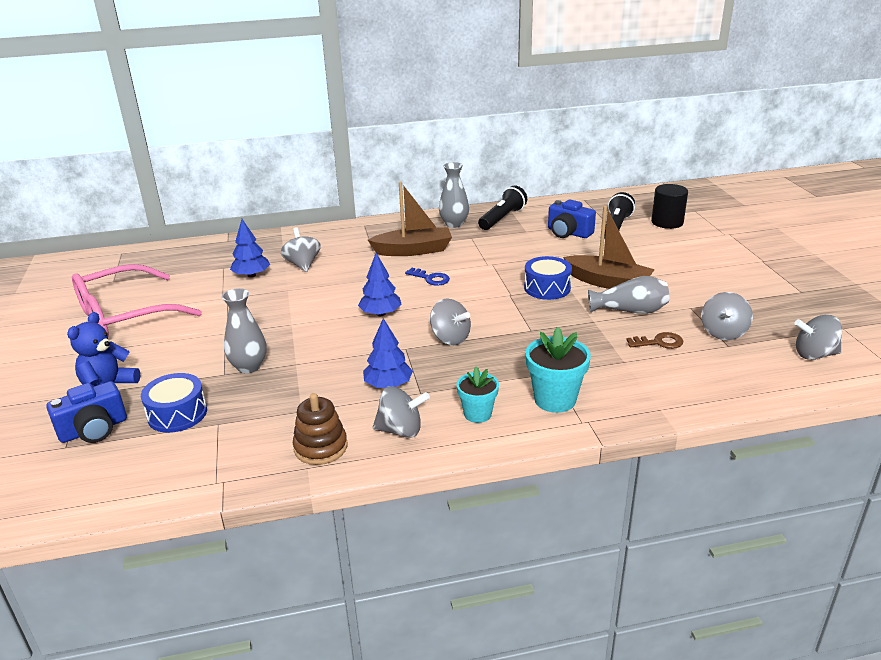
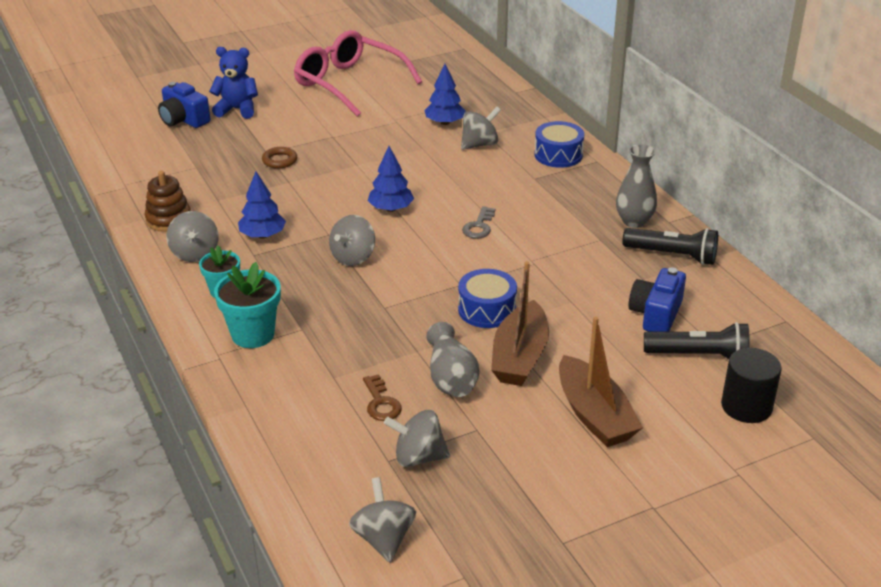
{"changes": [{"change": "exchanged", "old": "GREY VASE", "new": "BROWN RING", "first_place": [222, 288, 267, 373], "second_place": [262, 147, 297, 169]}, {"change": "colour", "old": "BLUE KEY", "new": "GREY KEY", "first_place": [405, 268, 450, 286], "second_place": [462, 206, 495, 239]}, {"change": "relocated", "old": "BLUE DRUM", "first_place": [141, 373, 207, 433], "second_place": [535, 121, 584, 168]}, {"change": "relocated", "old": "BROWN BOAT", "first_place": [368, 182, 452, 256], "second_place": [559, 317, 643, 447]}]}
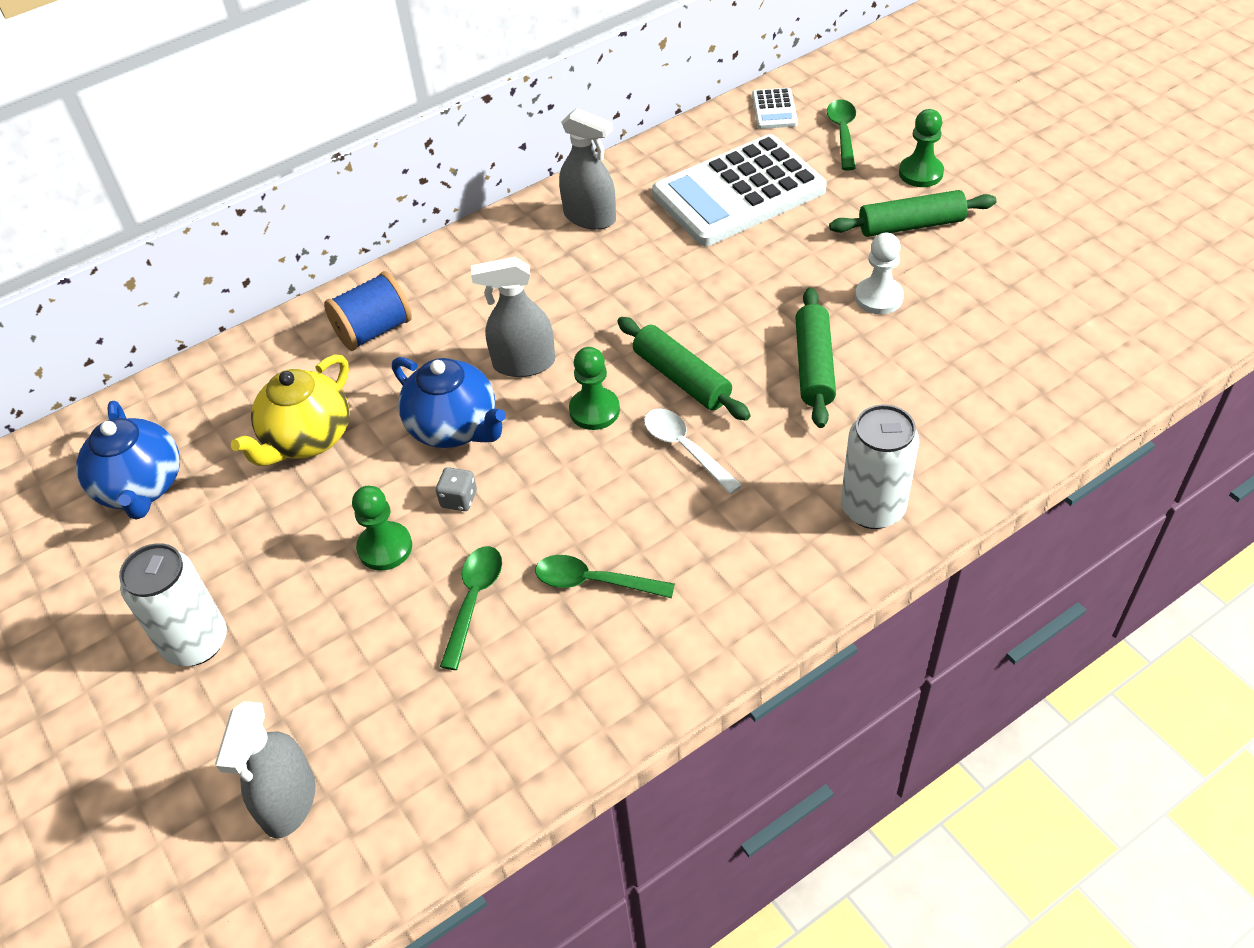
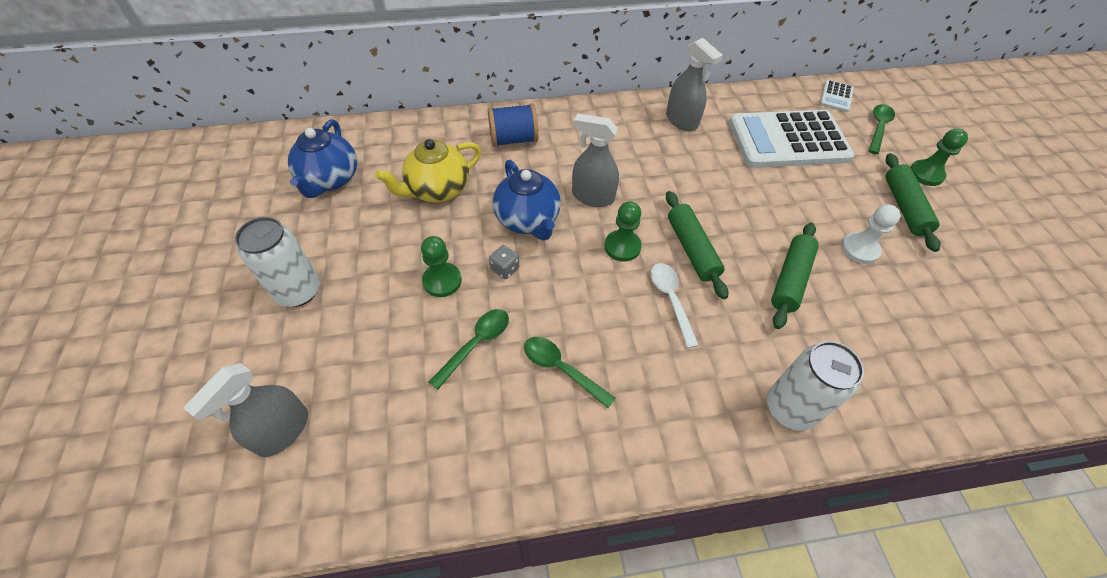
{"changes": [{"change": "spun", "old": "GREEN ROLLING PIN", "first_place": [829, 190, 997, 237], "second_place": [885, 153, 941, 252], "degrees": 75}]}
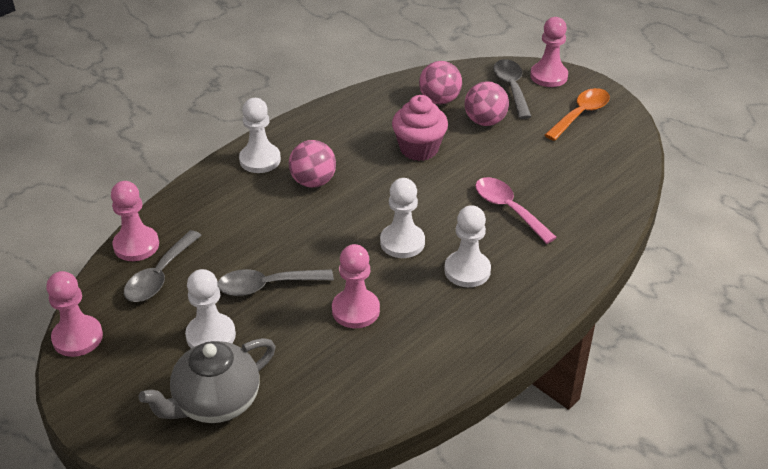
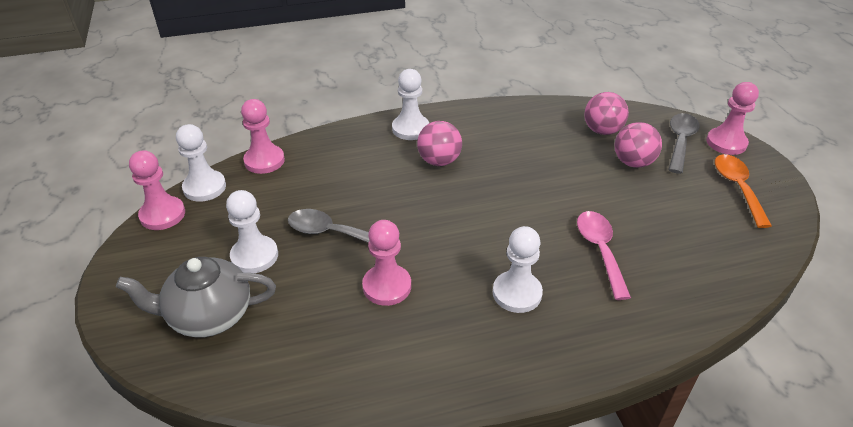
{"changes": [{"change": "relocated", "old": "WHITE PAWN", "first_place": [380, 178, 425, 258], "second_place": [176, 124, 226, 202]}, {"change": "spun", "old": "ORANGE SPOON", "first_place": [545, 88, 610, 141], "second_place": [715, 154, 772, 228], "degrees": -75}, {"change": "missing", "old": "GREY SPOON", "first_place": [124, 230, 202, 302]}, {"change": "missing", "old": "PINK CUPCAKE", "first_place": [392, 95, 448, 161]}]}
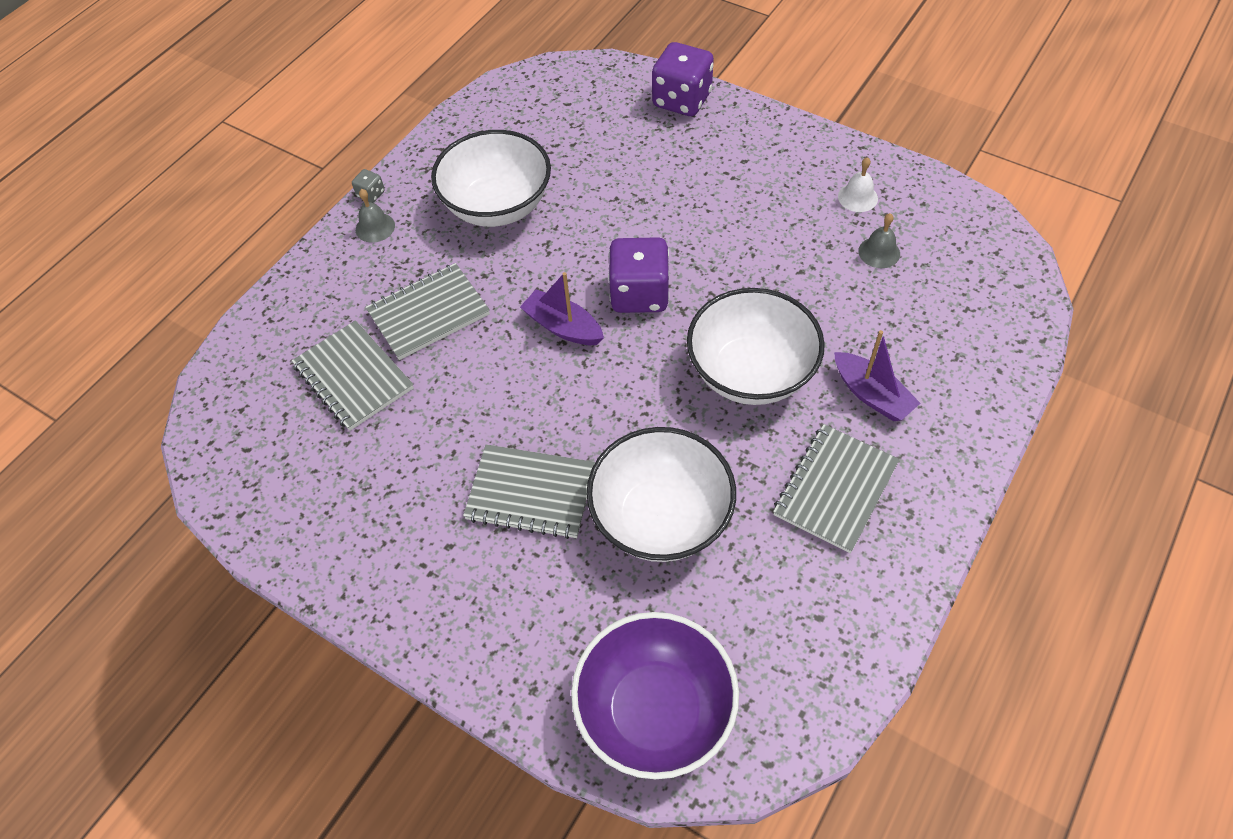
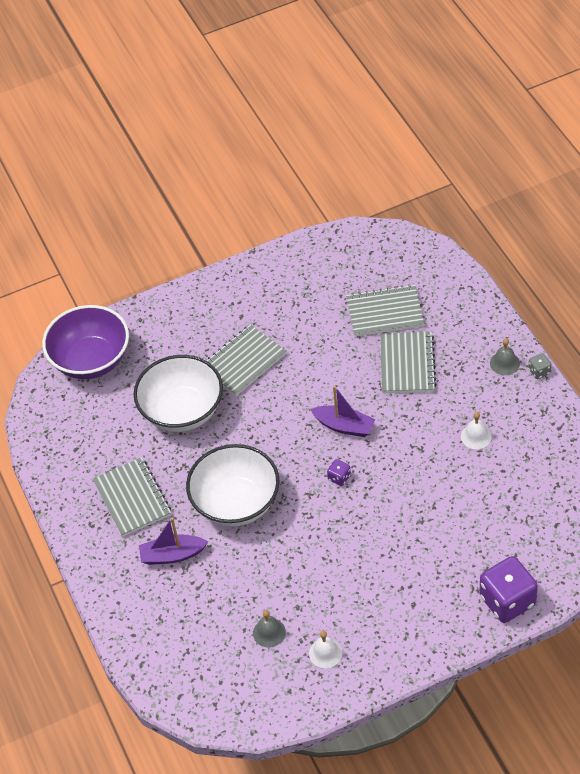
{"changes": [{"change": "spun", "old": "PURPLE BOAT", "first_place": [520, 272, 604, 345], "second_place": [310, 386, 375, 437], "degrees": 45}, {"change": "size", "old": "PURPLE DICE", "first_place": [608, 237, 670, 313], "second_place": [327, 459, 351, 486], "factor": 0.44}, {"change": "exchanged", "old": "WHITE BOWL", "new": "WHITE BELL", "first_place": [431, 130, 551, 227], "second_place": [461, 412, 492, 449]}]}
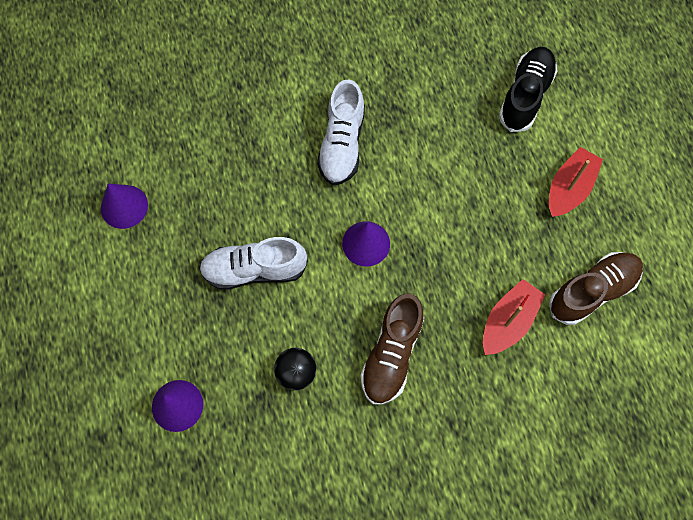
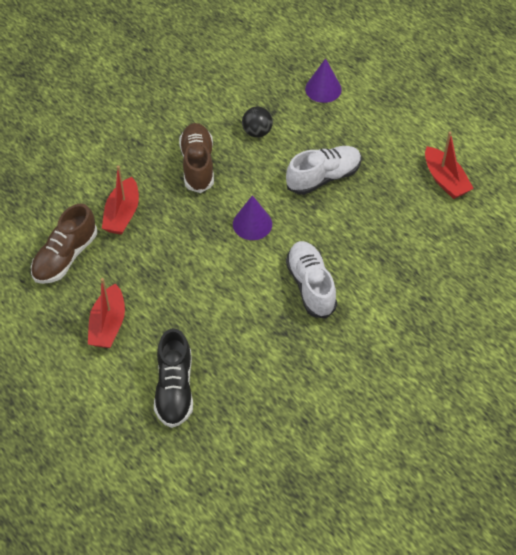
{"changes": [{"change": "exchanged", "old": "PURPLE CONE", "new": "RED BOAT", "first_place": [101, 184, 148, 229], "second_place": [425, 132, 474, 199]}]}
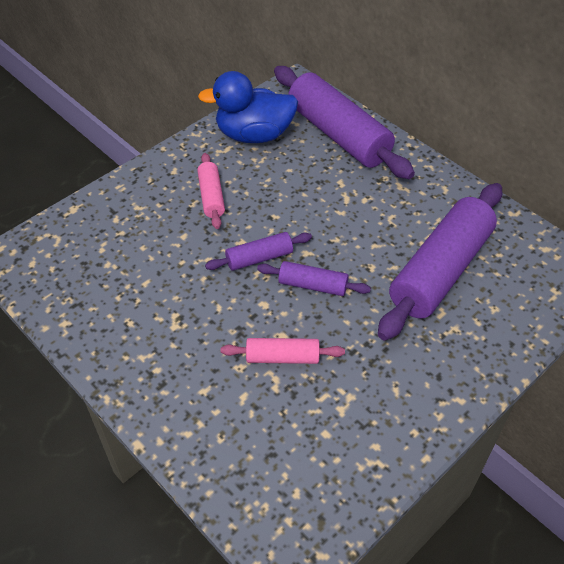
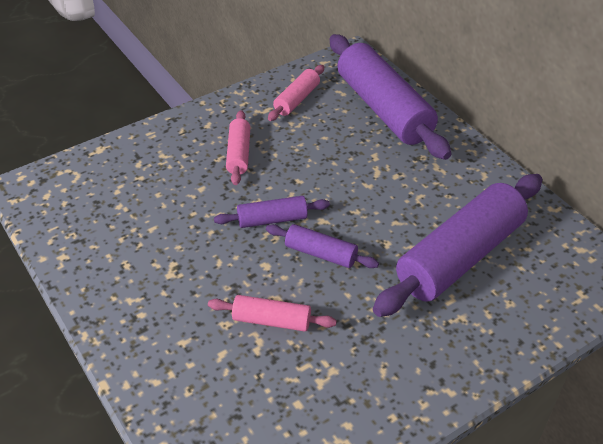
{"changes": [{"change": "exchanged", "old": "BLUE DUCK", "new": "PINK ROLLING PIN", "first_place": [198, 71, 298, 143], "second_place": [268, 65, 324, 121]}]}
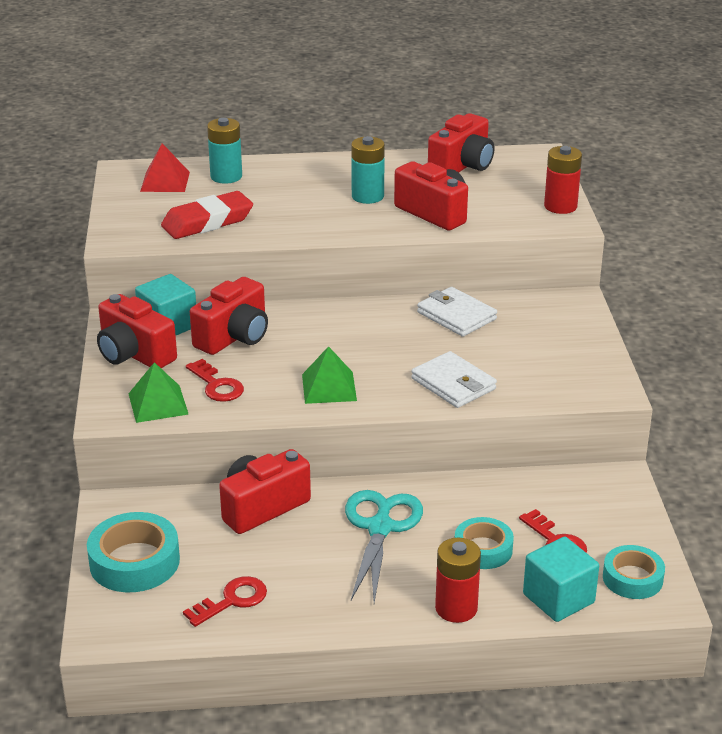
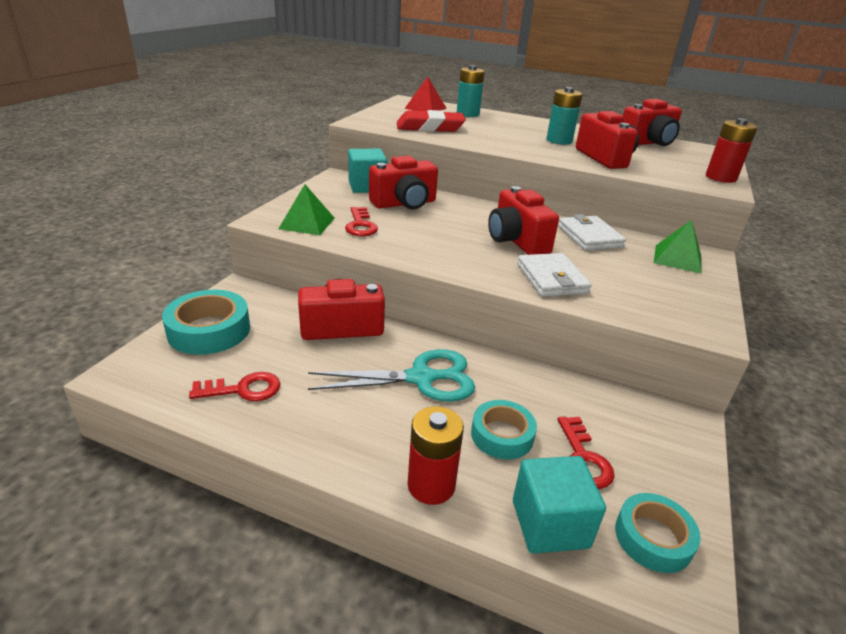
{"changes": [{"change": "spun", "old": "TURQUOISE SCISSORS", "first_place": [345, 490, 423, 603], "second_place": [308, 349, 475, 402], "degrees": 45}, {"change": "relocated", "old": "RED CAMERA", "first_place": [97, 294, 177, 368], "second_place": [488, 186, 559, 255]}, {"change": "relocated", "old": "GREEN PYRAMID", "first_place": [302, 346, 357, 404], "second_place": [654, 220, 702, 274]}]}
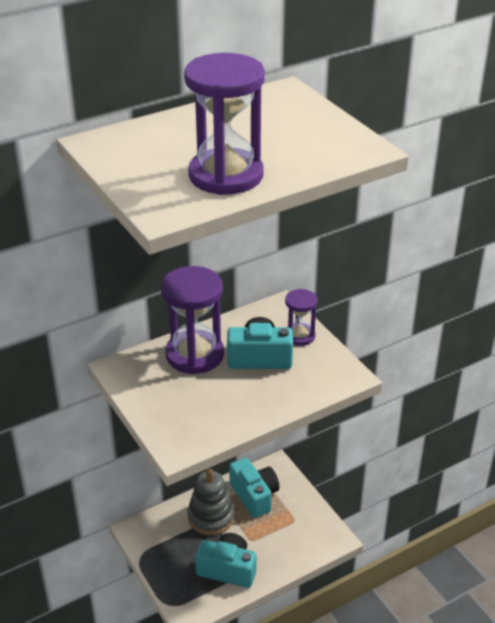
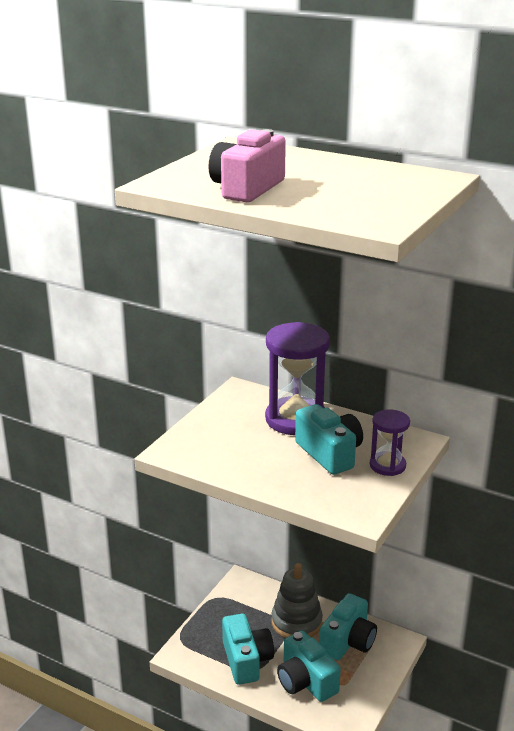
{"changes": [{"change": "exchanged", "old": "PURPLE HOURGLASS", "new": "PINK CAMERA", "first_place": [184, 53, 265, 195], "second_place": [209, 129, 286, 202]}, {"change": "appeared", "new": "TURQUOISE CAMERA", "second_place": [277, 630, 341, 702]}]}
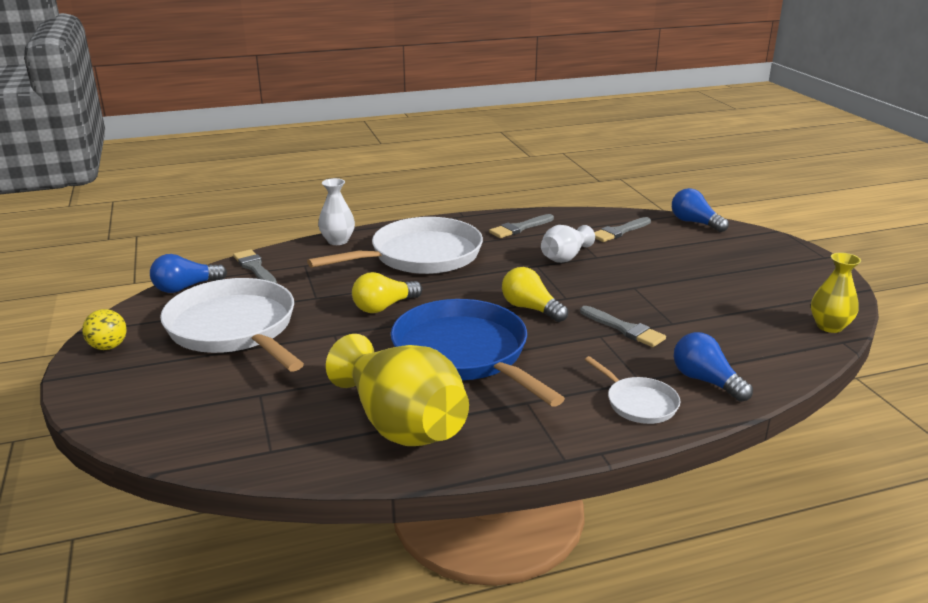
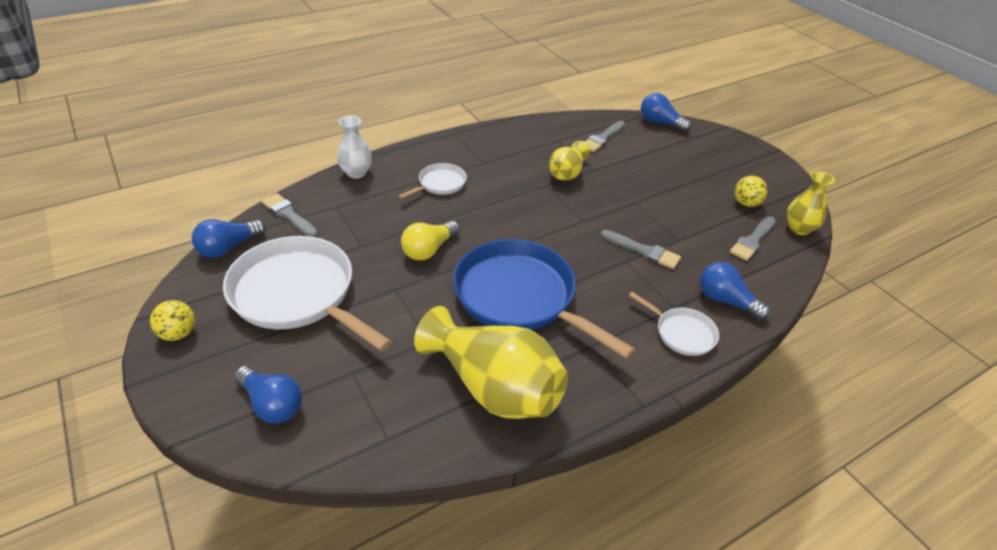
{"changes": [{"change": "appeared", "new": "BLUE LIGHT BULB", "second_place": [234, 366, 302, 423]}, {"change": "size", "old": "WHITE PAN", "first_place": [307, 217, 483, 274], "second_place": [398, 163, 467, 199], "factor": 0.47}, {"change": "colour", "old": "WHITE VASE", "new": "YELLOW VASE", "first_place": [541, 225, 595, 263], "second_place": [549, 141, 590, 181]}, {"change": "relocated", "old": "GREY BRUSH", "first_place": [489, 214, 554, 238], "second_place": [729, 217, 776, 261]}, {"change": "appeared", "new": "YELLOW BALL", "second_place": [734, 176, 768, 207]}, {"change": "missing", "old": "YELLOW LIGHT BULB", "first_place": [502, 267, 568, 322]}]}
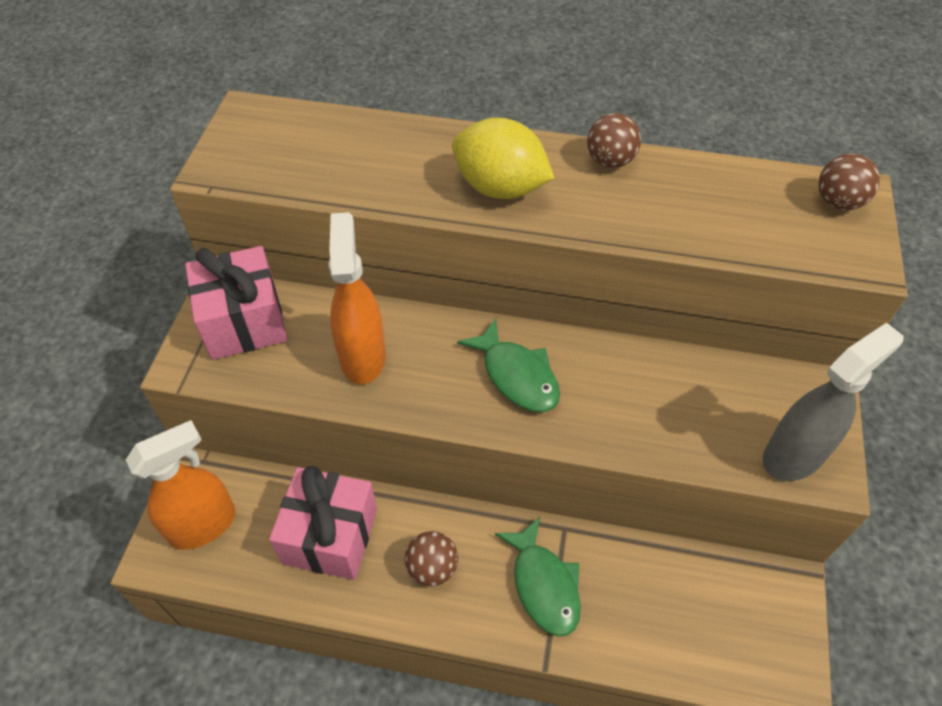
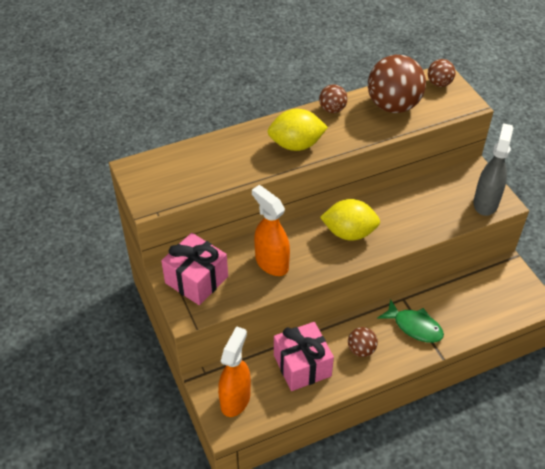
{"changes": [{"change": "exchanged", "old": "GREEN FISH", "new": "YELLOW LEMON", "first_place": [457, 319, 560, 412], "second_place": [320, 199, 380, 241]}, {"change": "appeared", "new": "BROWN BALL", "second_place": [368, 55, 426, 113]}]}
